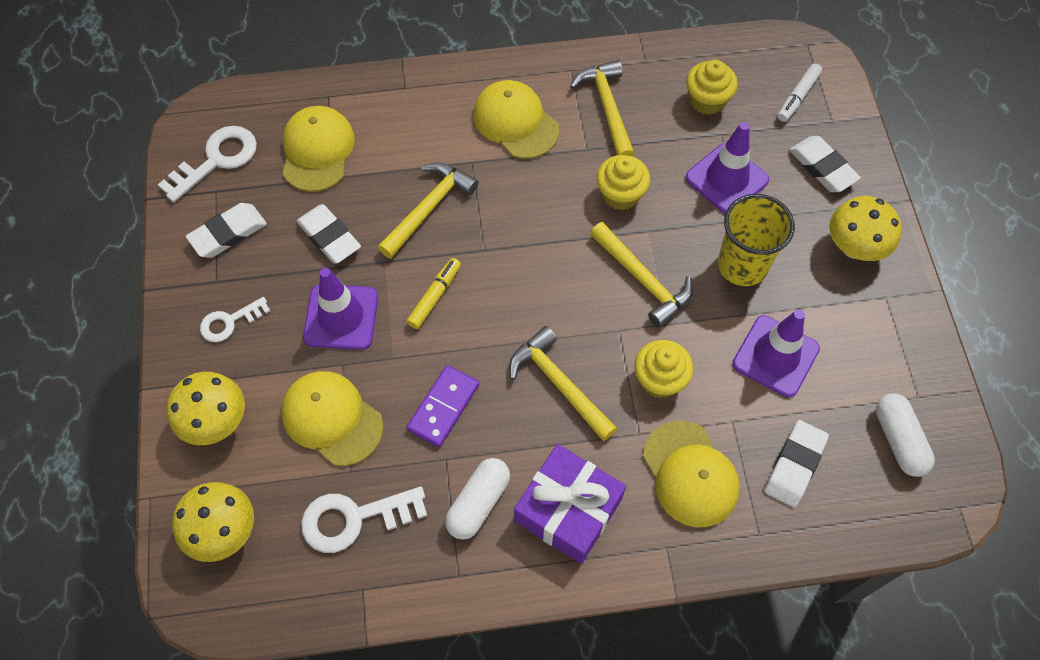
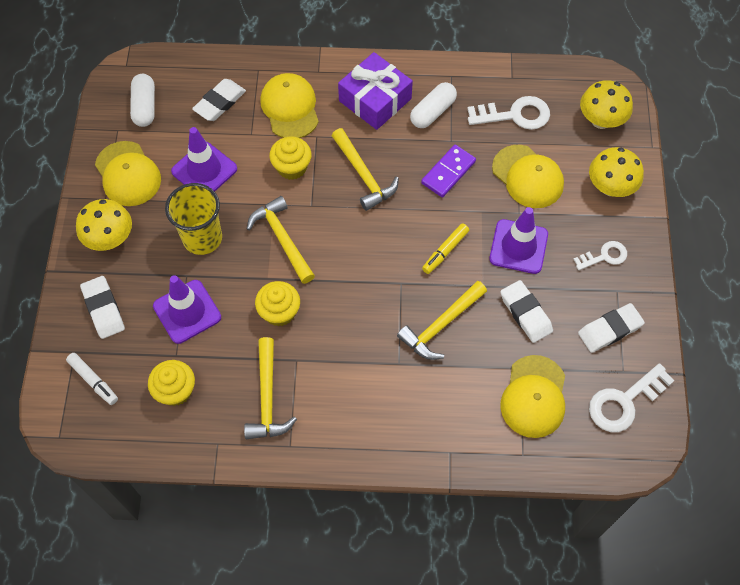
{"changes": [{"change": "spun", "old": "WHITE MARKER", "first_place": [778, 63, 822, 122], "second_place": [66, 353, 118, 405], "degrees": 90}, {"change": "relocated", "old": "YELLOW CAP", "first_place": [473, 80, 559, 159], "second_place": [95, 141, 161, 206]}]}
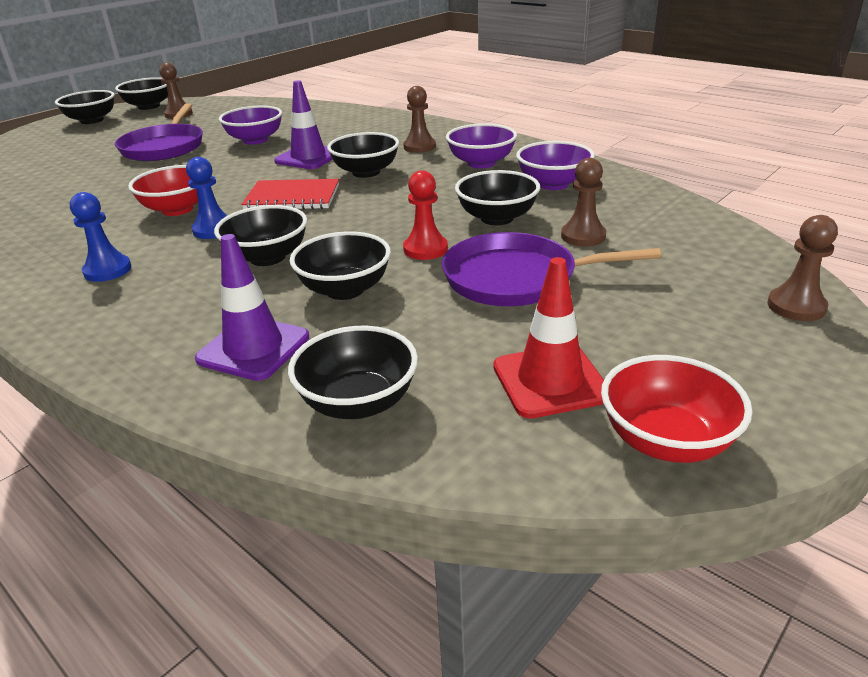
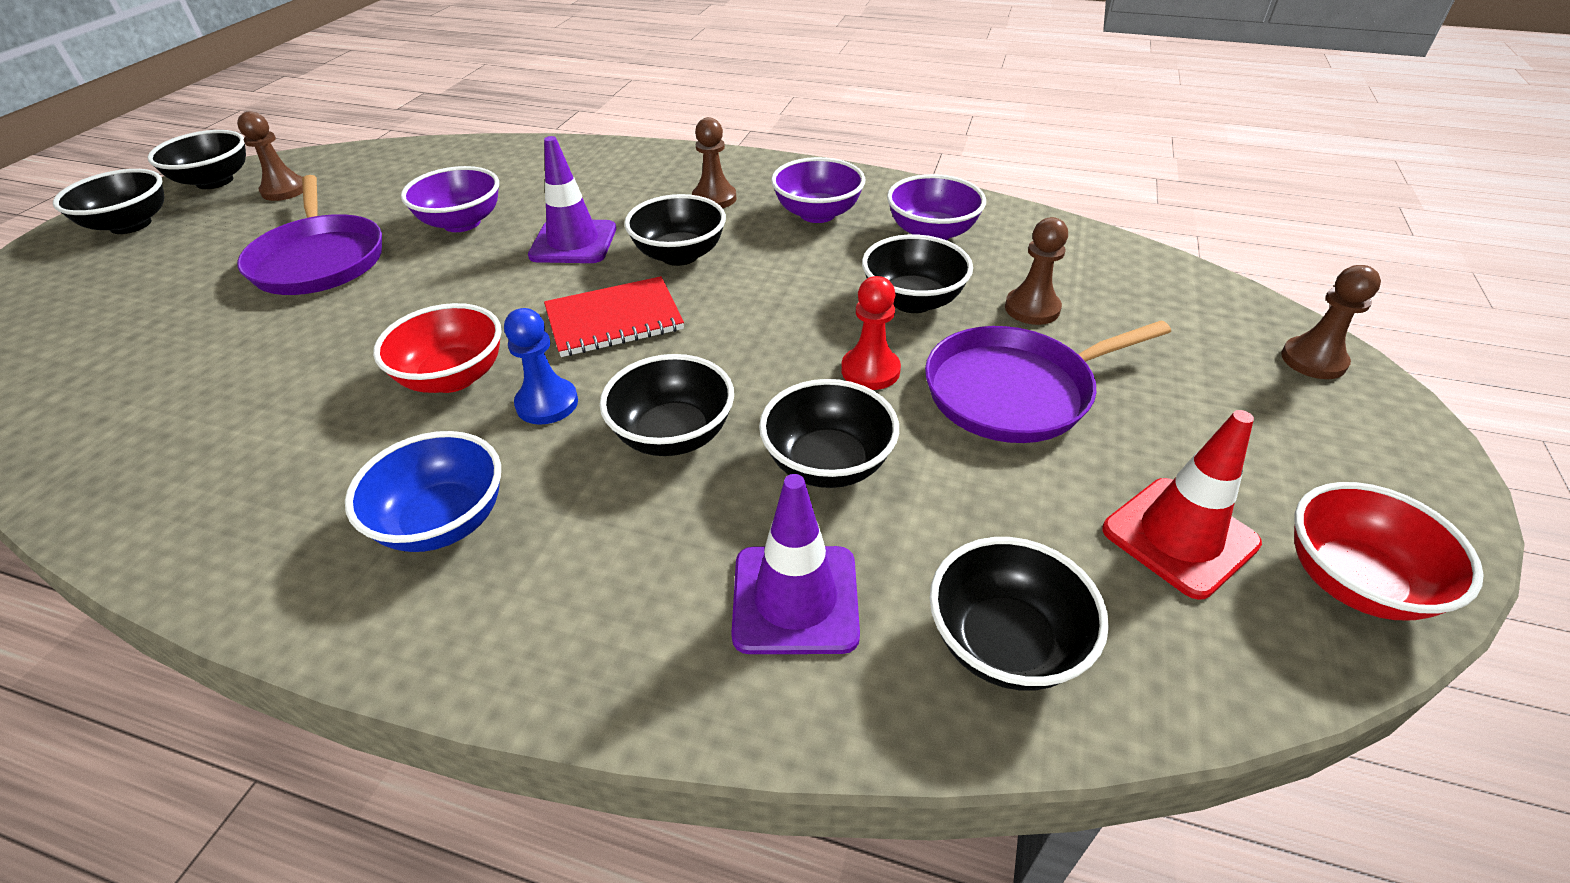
{"changes": [{"change": "exchanged", "old": "BLUE PAWN", "new": "BLUE BOWL", "first_place": [70, 192, 132, 282], "second_place": [345, 431, 501, 552]}]}
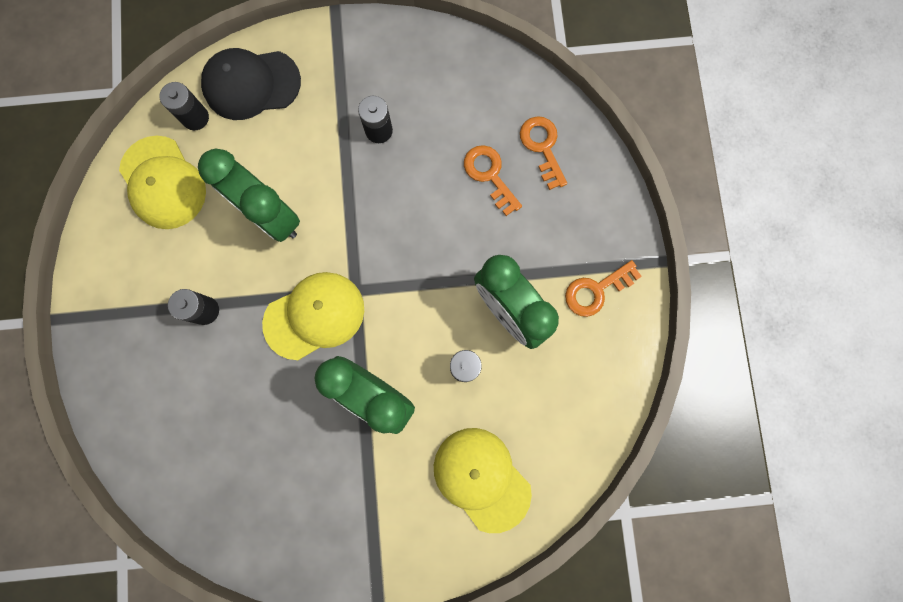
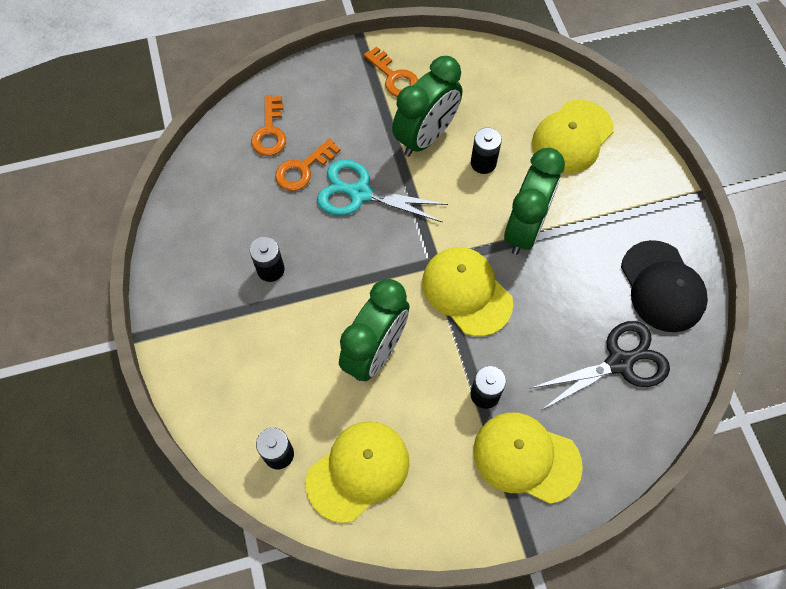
{"changes": [{"change": "spun", "old": "ORANGE KEY", "first_place": [520, 116, 567, 190], "second_place": [251, 95, 286, 156], "degrees": -60}, {"change": "appeared", "new": "TURQUOISE SCISSORS", "second_place": [317, 159, 448, 223]}, {"change": "appeared", "new": "YELLOW CAP", "second_place": [473, 412, 583, 504]}, {"change": "appeared", "new": "BLACK SCISSORS", "second_place": [531, 321, 670, 410]}, {"change": "relocated", "old": "BLACK CAP", "first_place": [201, 48, 301, 120], "second_place": [621, 240, 708, 332]}]}
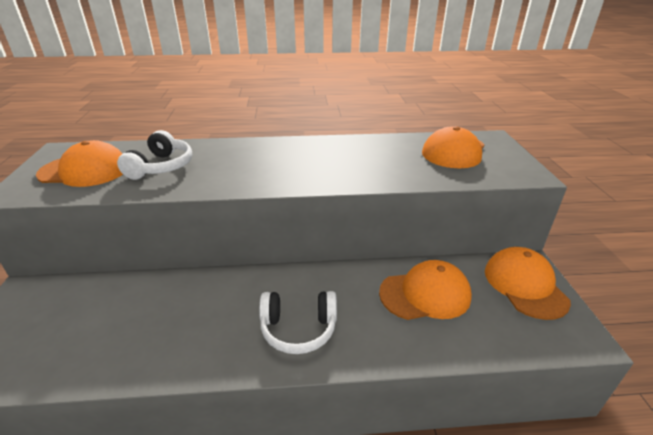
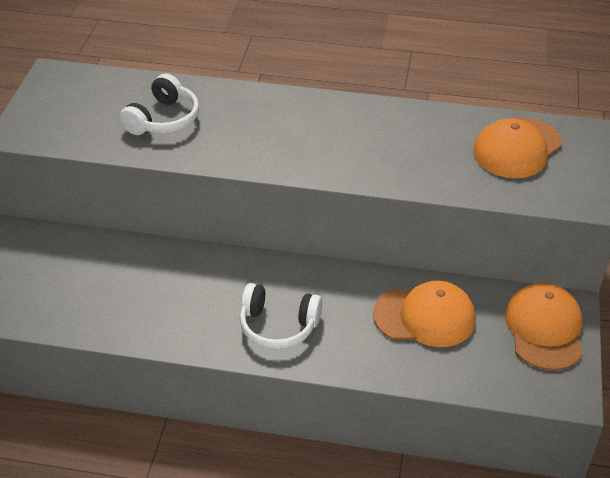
{"changes": [{"change": "missing", "old": "ORANGE CAP", "first_place": [36, 140, 123, 187]}]}
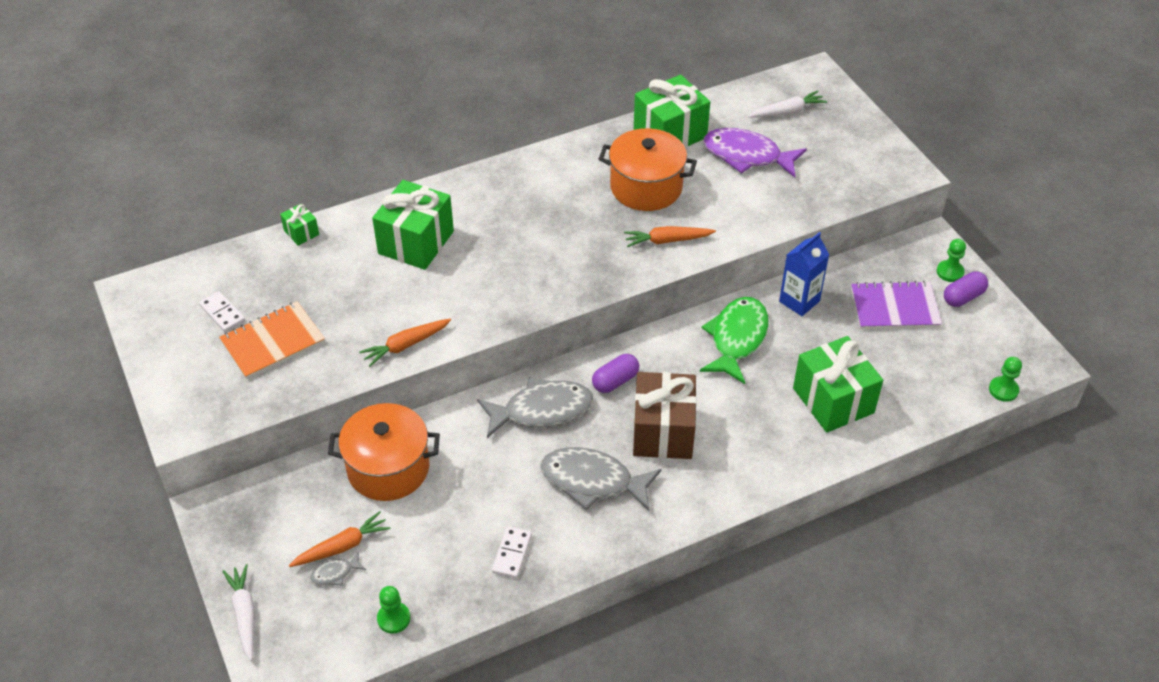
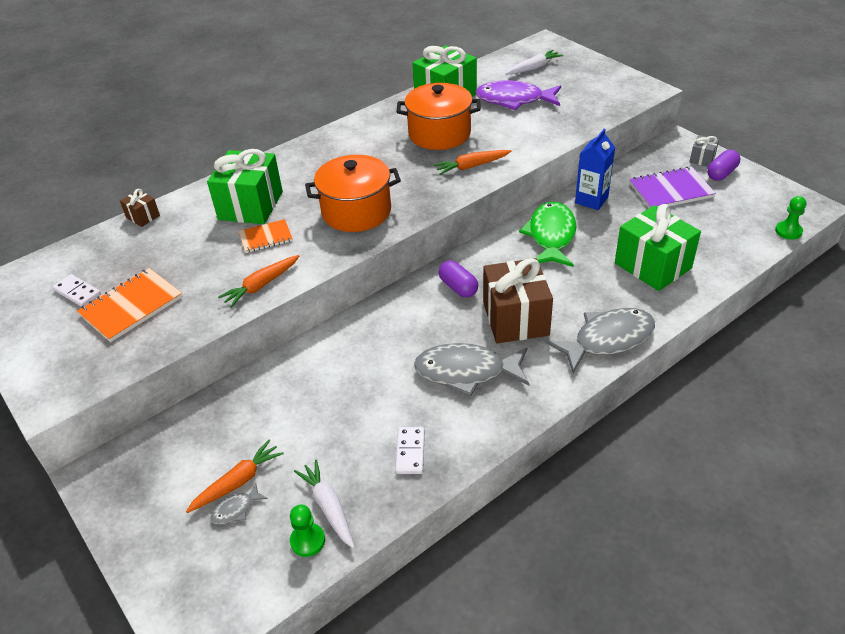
{"changes": [{"change": "colour", "old": "GREEN GIFT", "new": "BROWN GIFT", "first_place": [280, 203, 319, 246], "second_place": [120, 189, 160, 227]}, {"change": "appeared", "new": "ORANGE NOTEBOOK", "second_place": [238, 219, 293, 253]}, {"change": "relocated", "old": "WHITE CARROT", "first_place": [222, 564, 255, 661], "second_place": [294, 460, 355, 549]}, {"change": "relocated", "old": "ORANGE POT", "first_place": [328, 403, 440, 501], "second_place": [305, 155, 401, 232]}, {"change": "spun", "old": "PURPLE CAPSULE", "first_place": [592, 354, 639, 393], "second_place": [439, 260, 478, 298], "degrees": -75}, {"change": "relocated", "old": "GREY FISH", "first_place": [477, 377, 593, 438], "second_place": [546, 308, 655, 373]}, {"change": "exchanged", "old": "GREEN PAWN", "new": "GREY GIFT", "first_place": [937, 239, 966, 282], "second_place": [689, 135, 719, 167]}]}
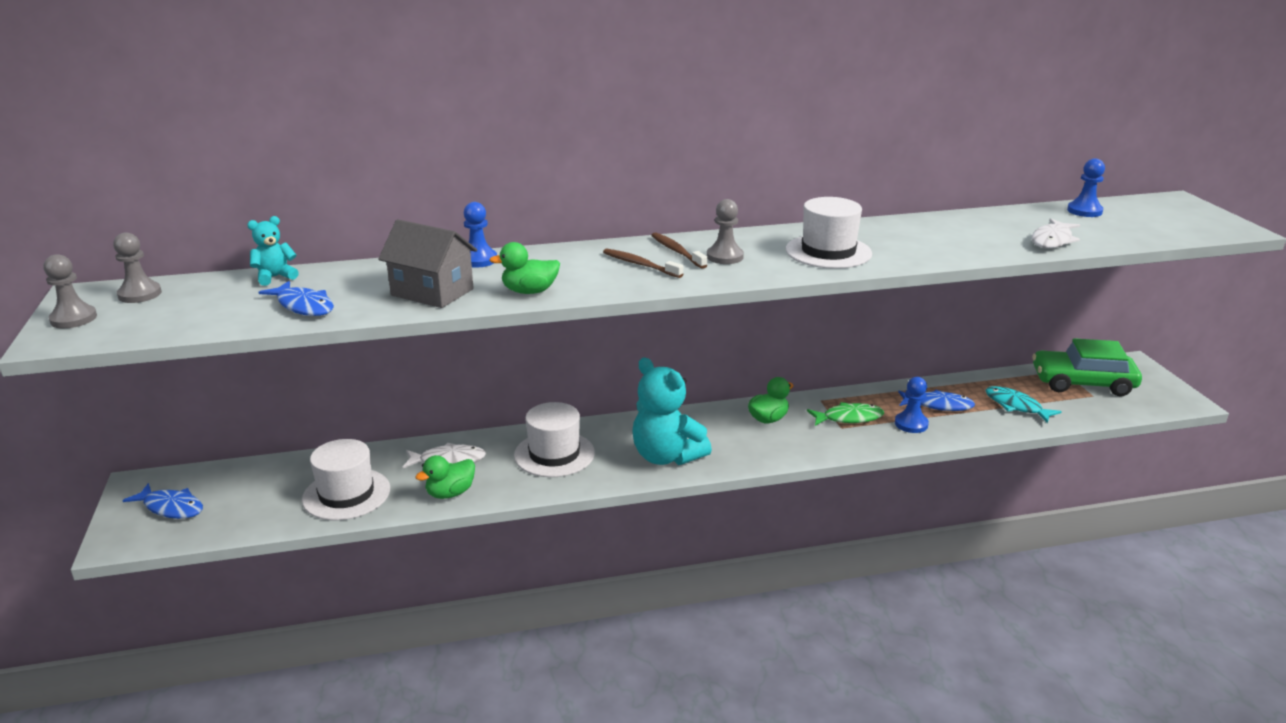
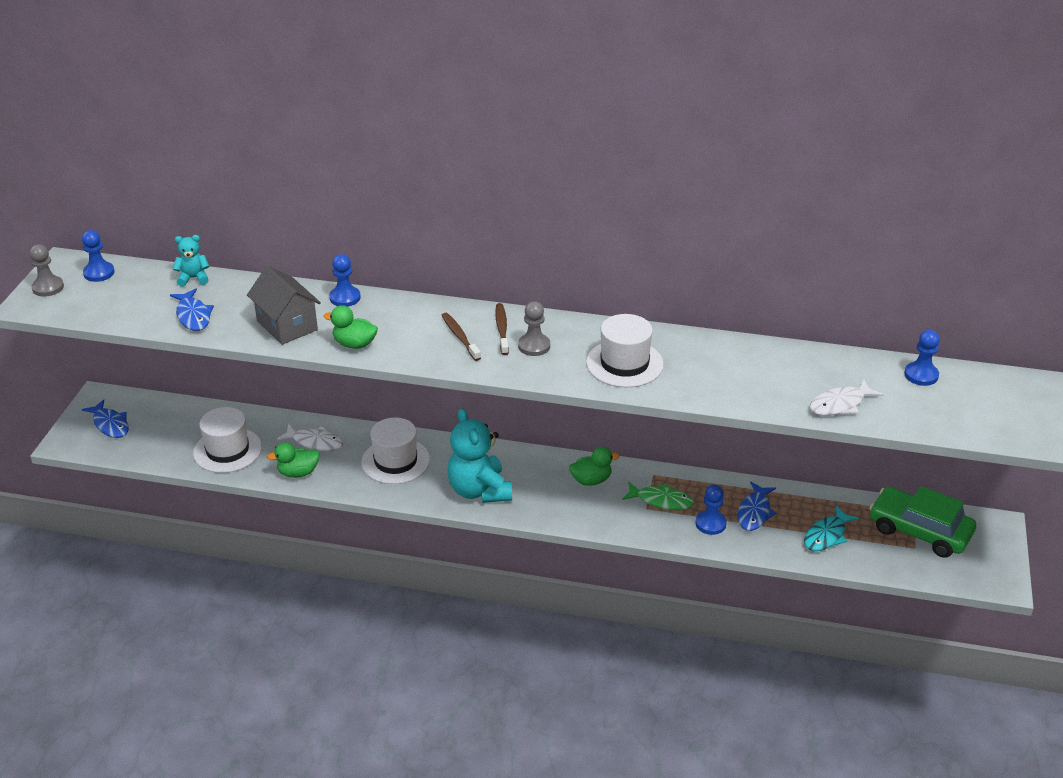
{"changes": [{"change": "colour", "old": "GREY PAWN", "new": "BLUE PAWN", "first_place": [113, 232, 162, 303], "second_place": [82, 230, 115, 282]}, {"change": "spun", "old": "BLUE FISH", "first_place": [898, 390, 975, 411], "second_place": [737, 482, 777, 531], "degrees": 75}, {"change": "spun", "old": "TURQUOISE FISH", "first_place": [985, 386, 1062, 423], "second_place": [804, 506, 859, 551], "degrees": -120}]}
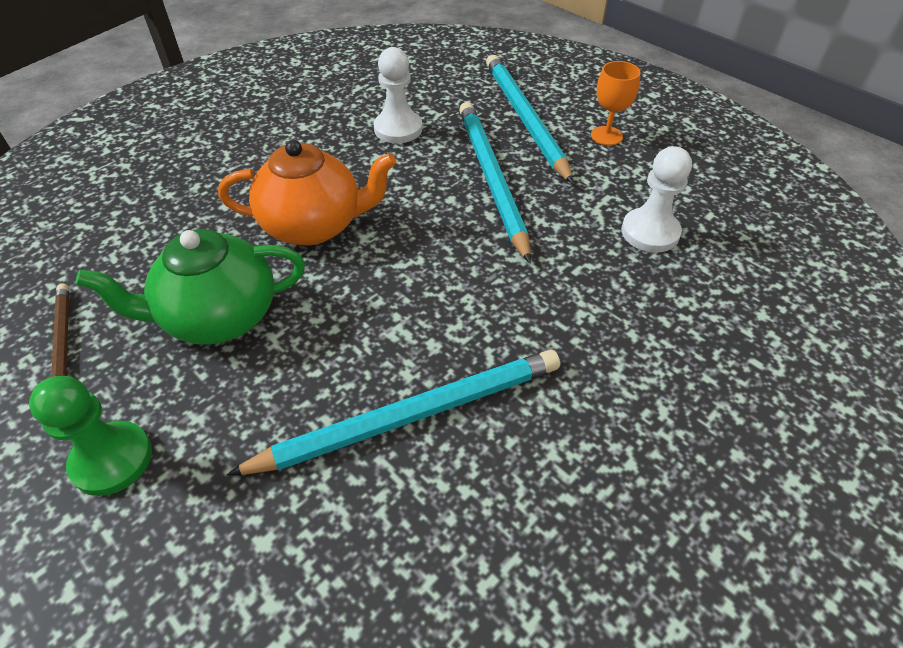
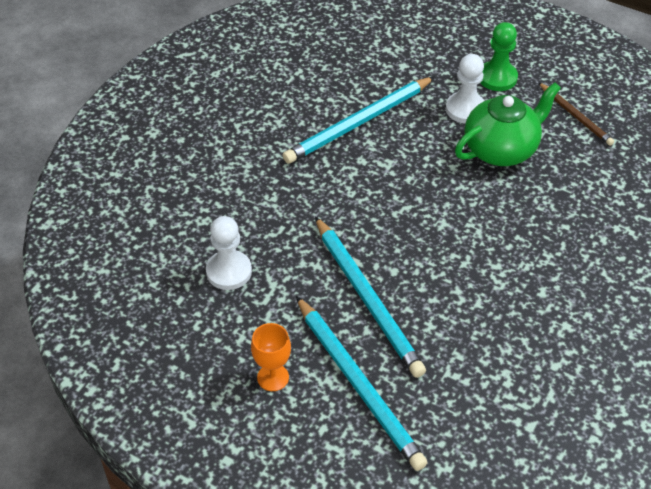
{"changes": [{"change": "relocated", "old": "WHITE PAWN", "first_place": [374, 47, 422, 143], "second_place": [446, 54, 485, 124]}, {"change": "missing", "old": "ORANGE TEAPOT", "first_place": [218, 140, 396, 245]}]}
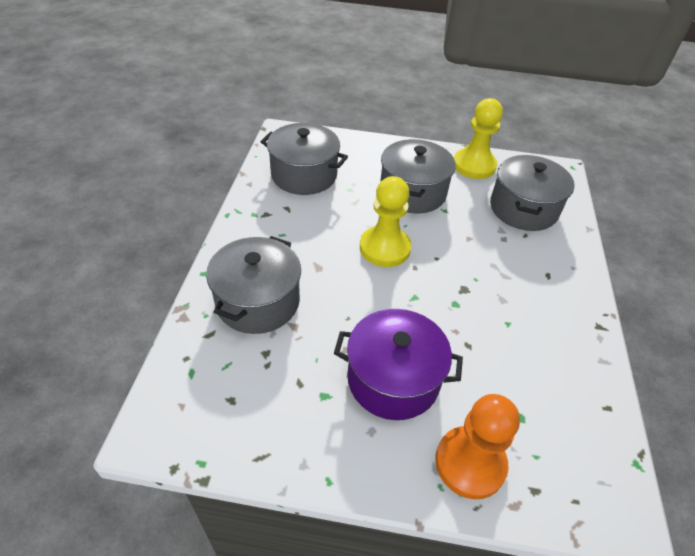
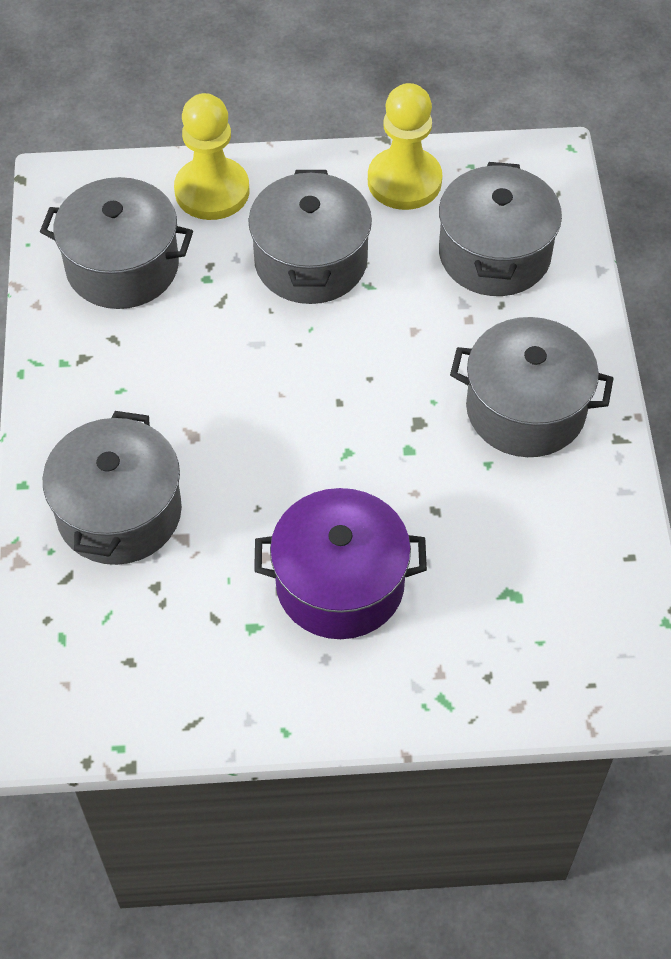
{"changes": [{"change": "relocated", "old": "YELLOW PAWN", "first_place": [360, 176, 411, 267], "second_place": [174, 93, 249, 220]}, {"change": "appeared", "new": "GREY POT", "second_place": [450, 317, 614, 457]}, {"change": "missing", "old": "ORANGE PAWN", "first_place": [435, 394, 520, 499]}]}
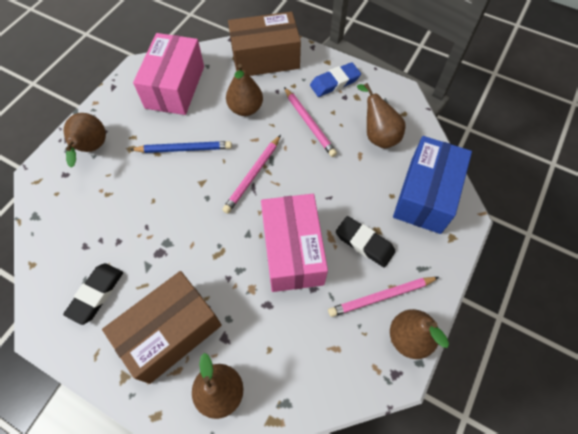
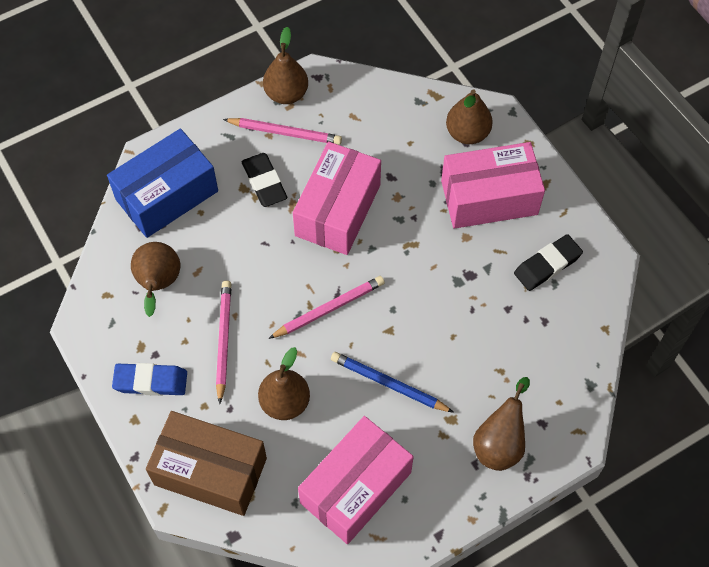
{"changes": [{"change": "colour", "old": "BROWN BOX", "new": "PINK BOX", "first_place": [102, 271, 222, 384], "second_place": [441, 142, 545, 229]}]}
